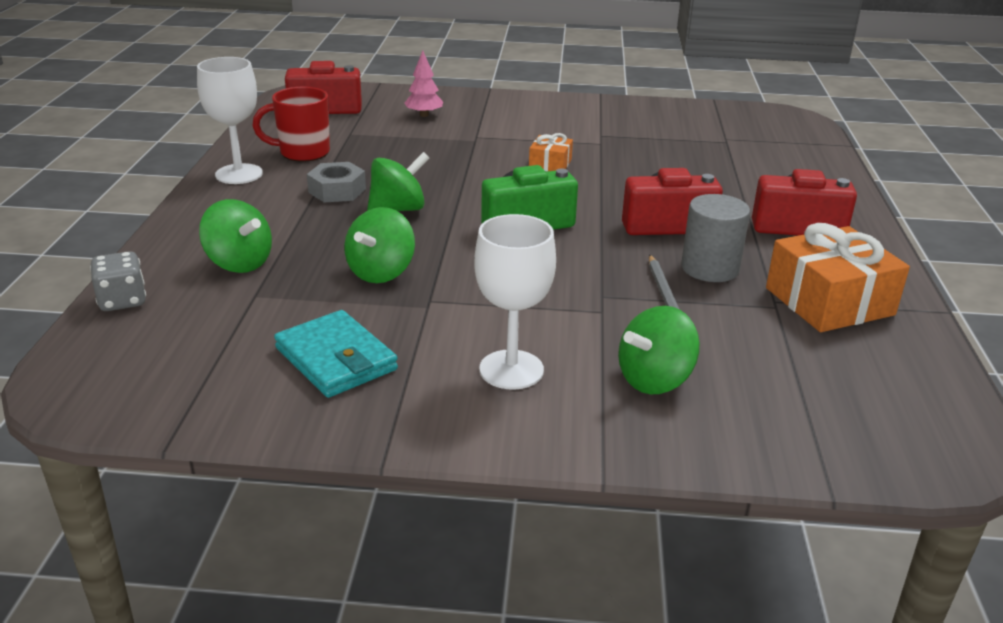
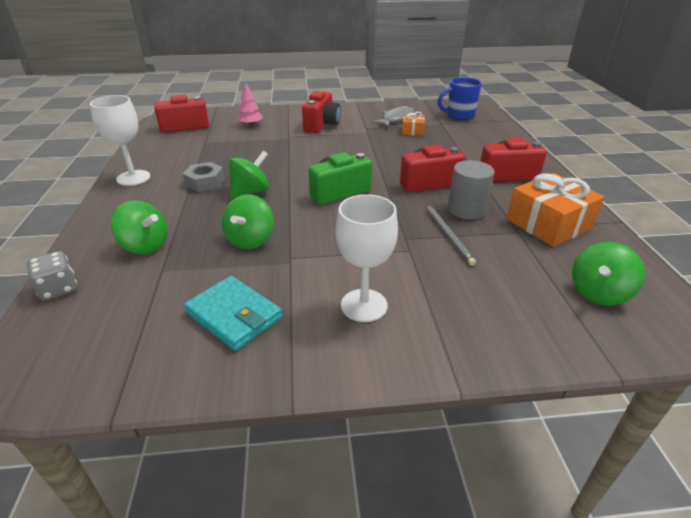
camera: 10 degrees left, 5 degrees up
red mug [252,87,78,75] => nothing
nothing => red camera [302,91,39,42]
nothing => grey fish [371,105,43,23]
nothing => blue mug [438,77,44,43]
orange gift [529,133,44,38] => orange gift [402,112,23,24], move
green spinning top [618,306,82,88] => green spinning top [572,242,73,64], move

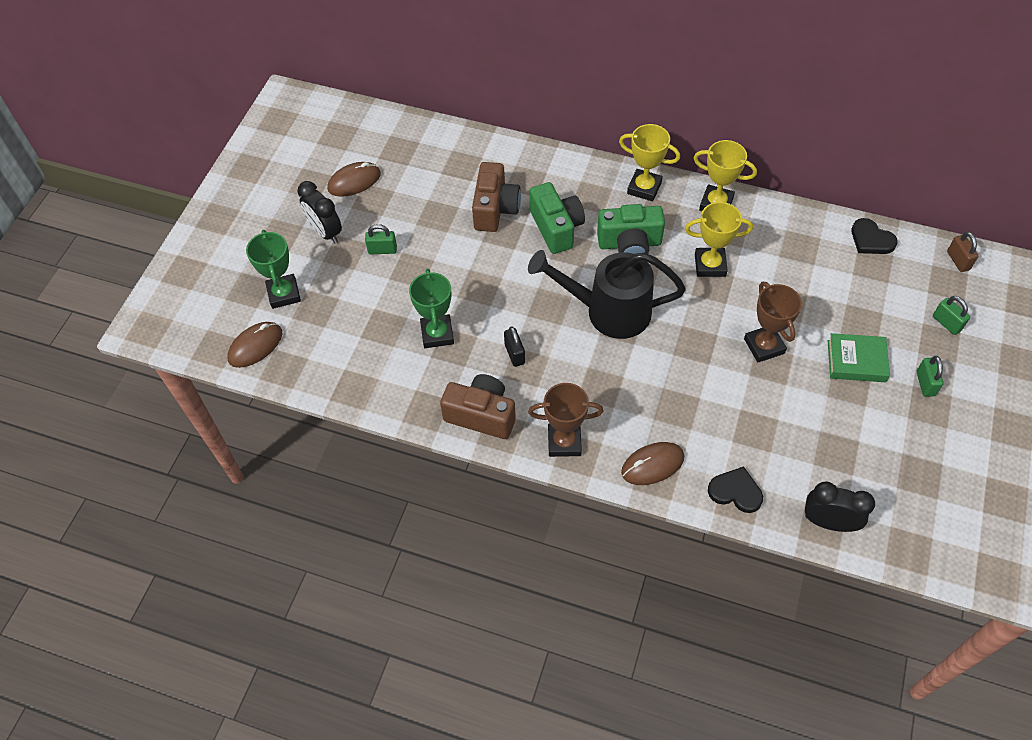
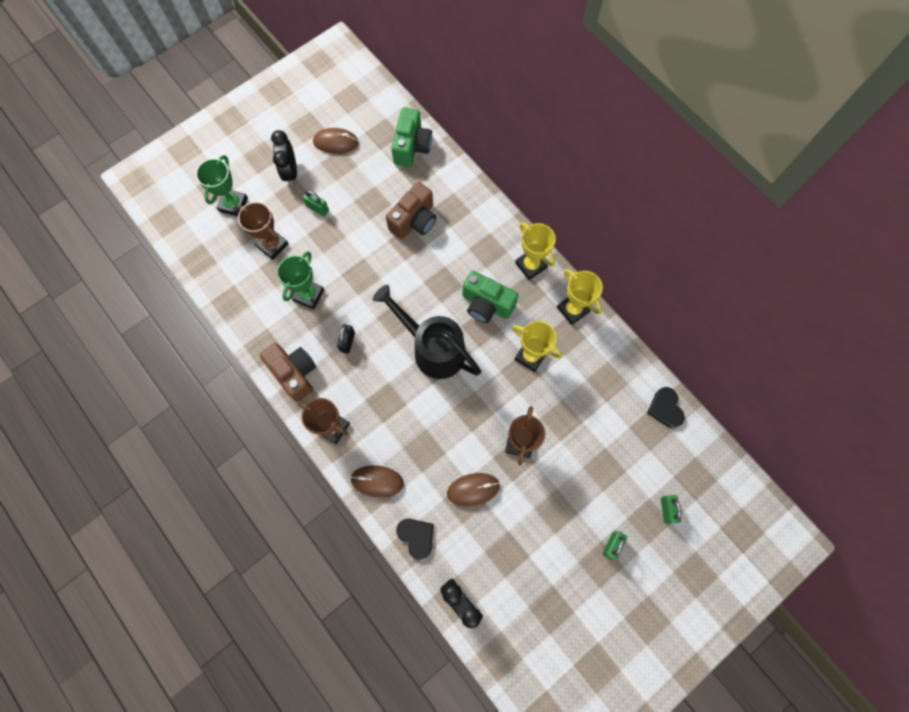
camera: 30 degrees right, 15 degrees up
green book [828,333,62,49] => nothing
brown padlock [947,232,31,40] => nothing
nothing => brown trophy [238,202,51,58]
brown mouse [227,322,55,46] => brown mouse [447,473,53,33], move
green camera [530,182,55,72] => green camera [391,108,41,59], move

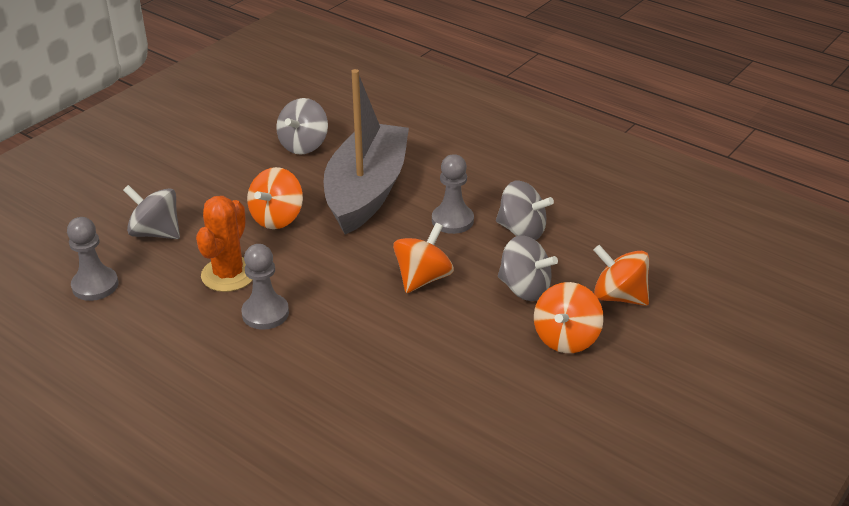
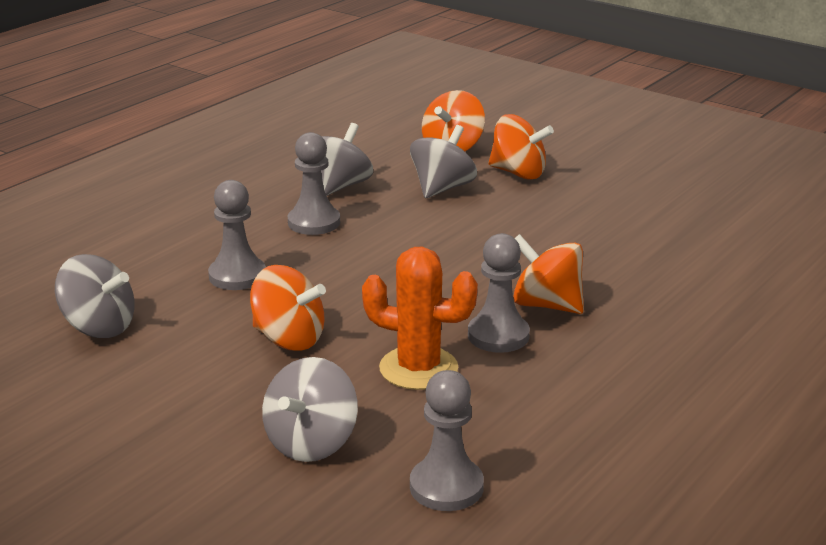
camera: 90 degrees left, 10 degrees down
orange spinning top [393,223,61,70] => orange spinning top [513,234,71,80], move
grey boat [324,69,85,166] => grey pawn [208,180,58,110]

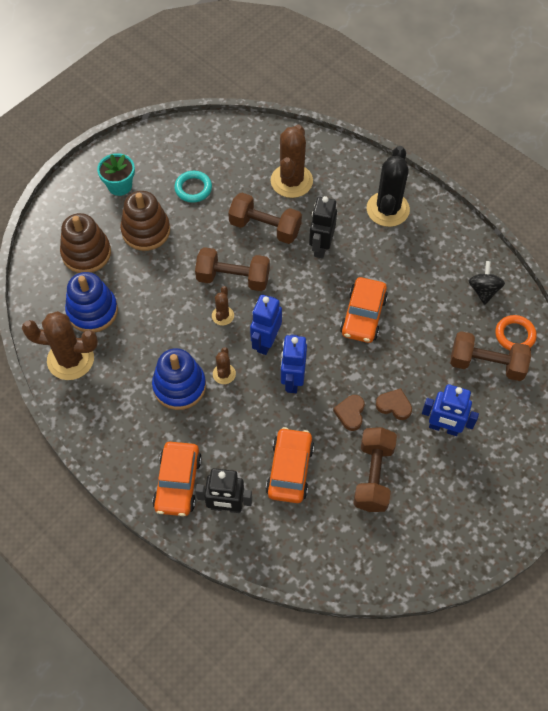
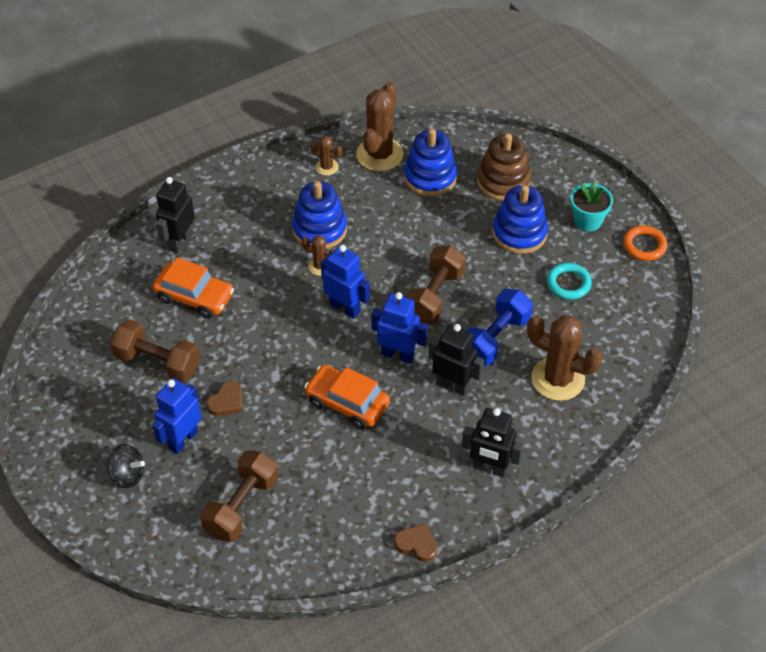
camera: 105 degrees right, 10 degrees down
orange car [153,442,49,74] => nothing
brown cactus [212,286,22,39] => brown cactus [310,136,32,40], move
blue robot [281,334,26,59] => blue robot [371,292,56,71], move
brown heart [333,395,32,36] => brown heart [394,524,43,38], move
black spinning top [469,261,36,44] => black spinning top [107,444,38,44], move
orange ring [495,315,42,36] => orange ring [623,225,44,36], move
black cactus [367,146,43,81] => black robot [462,408,61,69]
brown stacking toy [120,191,50,60] => blue stacking toy [492,185,56,69]
brown dumbbell [228,193,74,51] => blue dumbbell [466,289,67,77]

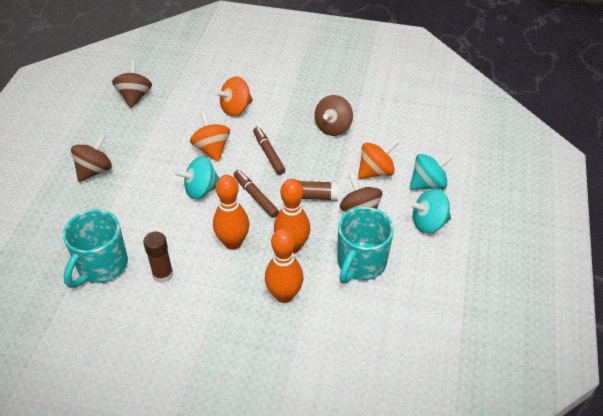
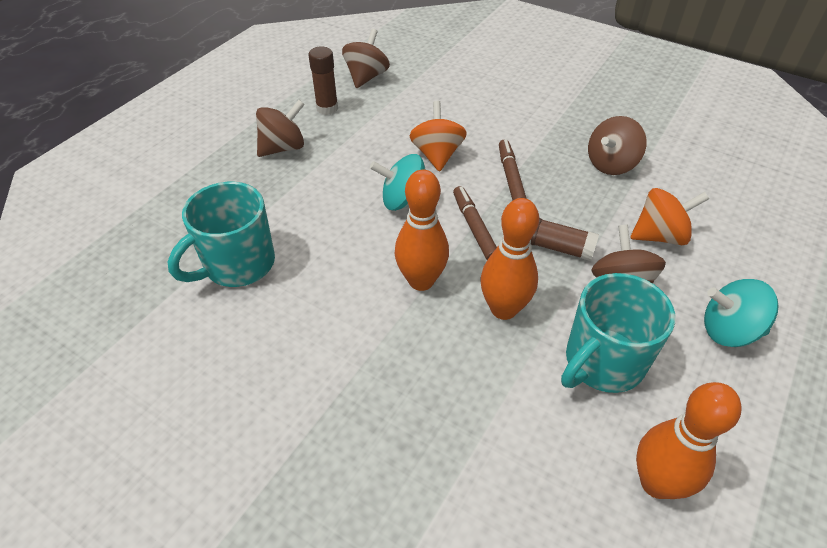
camera: 20 degrees right, 0 degrees up
orange spinning top [215,77,38,39] => nothing
turquoise spinning top [409,153,45,37] => nothing
brown glue stick [143,231,30,52] => brown glue stick [309,46,29,69], move
orange bowling pin [265,228,38,75] => orange bowling pin [636,382,105,117], move

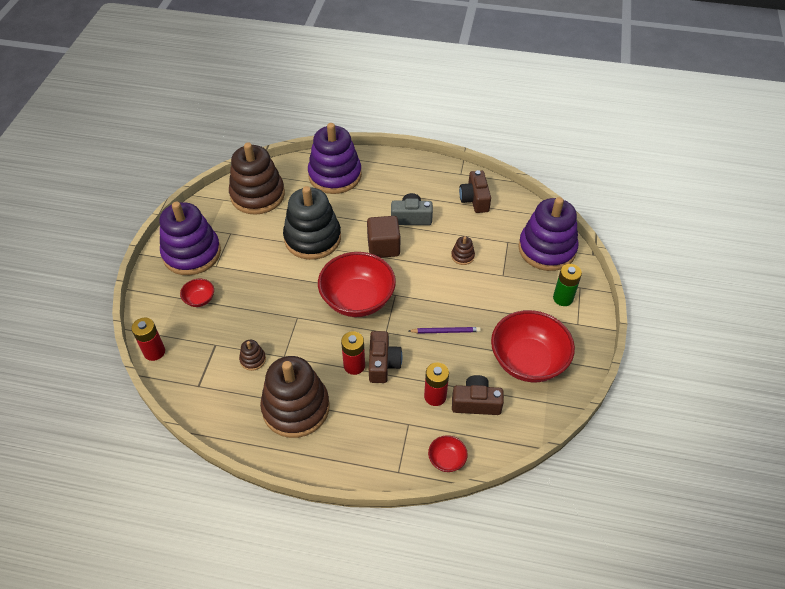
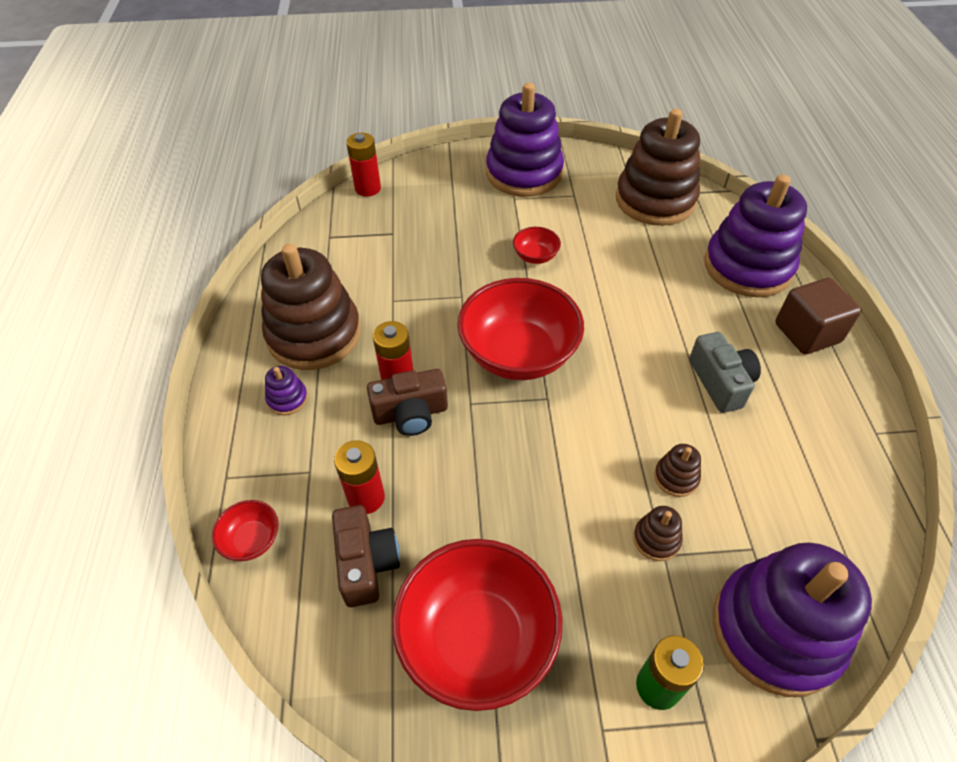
camera: 75 degrees right, 0 degrees up
black stacking toy [283,186,58,74] => nothing
purple pencil [409,327,72,7] => nothing
brown camera [459,170,32,43] => nothing
nothing => purple stacking toy [265,366,43,49]
red bowl [180,279,34,28] => red bowl [513,227,48,37], move
brown stacking toy [239,340,27,31] => brown stacking toy [633,506,50,55], move
brown cube [367,216,33,42] => brown cube [775,278,87,76], move

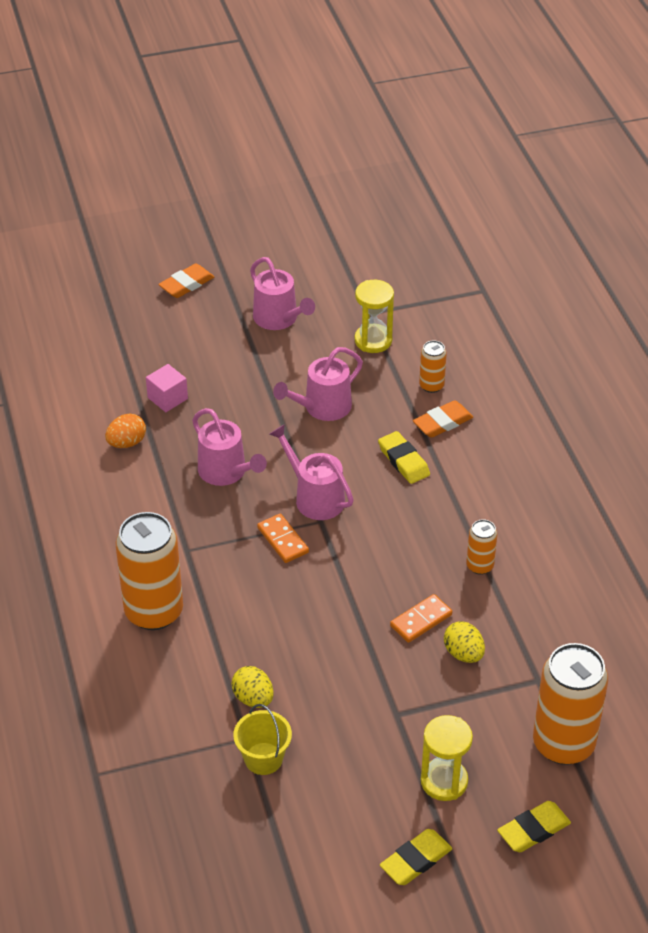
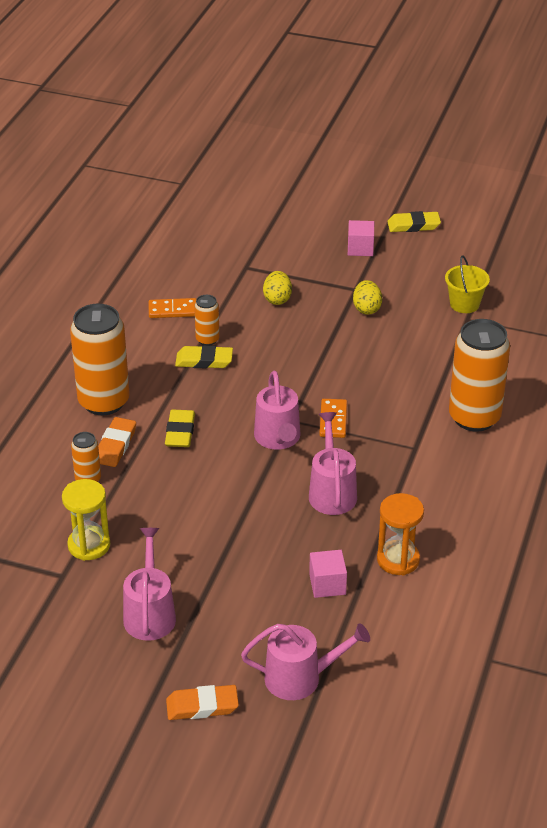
camera: 145 degrees left, 5 degrees down
yellow egg [231,666,43,42] => yellow egg [353,280,29,35], move
pink watering can [273,347,90,74] => pink watering can [241,623,129,77], move
orange domino [390,594,62,49] => orange domino [149,298,47,20], move
yellow eraser [497,801,74,51] => yellow eraser [175,345,58,23], move
orange can [533,643,75,122] => orange can [70,304,60,111], move
orange egg [105,414,41,34] => orange hourglass [377,493,47,82]
yellow hourglass [421,715,52,86] => pink cube [348,220,26,36]
orange eraser [413,400,60,38] => orange eraser [98,417,38,50], 75 degrees counterclockwise

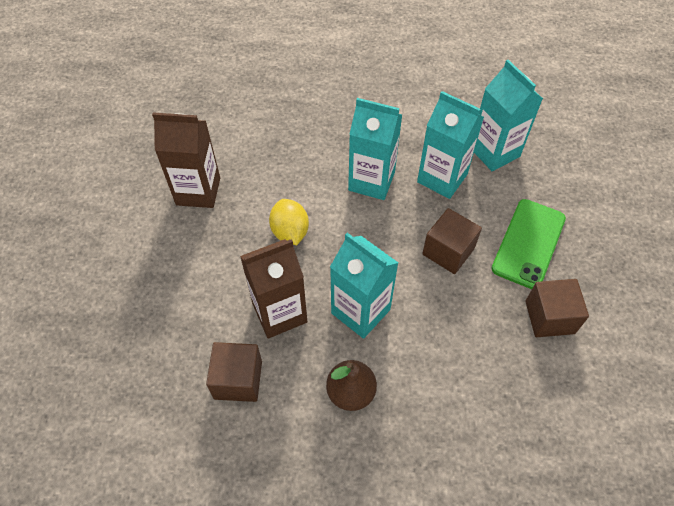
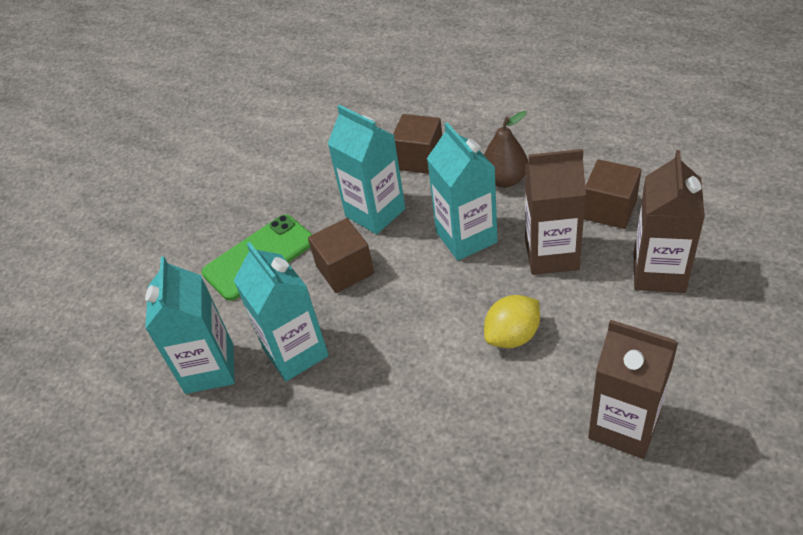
camera: 150 degrees left, 10 degrees down
nothing => brown carton [634,150,71,143]
turquoise carton [348,98,54,102] => turquoise carton [328,105,77,129], move
brown cube [525,279,64,58] => brown cube [393,114,49,60], move
yellow lemon [269,199,40,46] => yellow lemon [484,295,56,53], 45 degrees clockwise

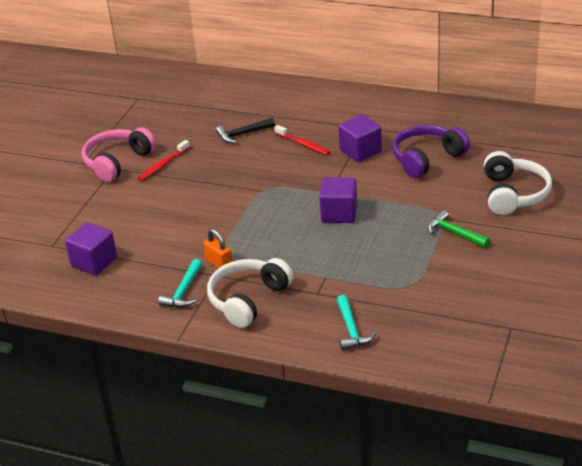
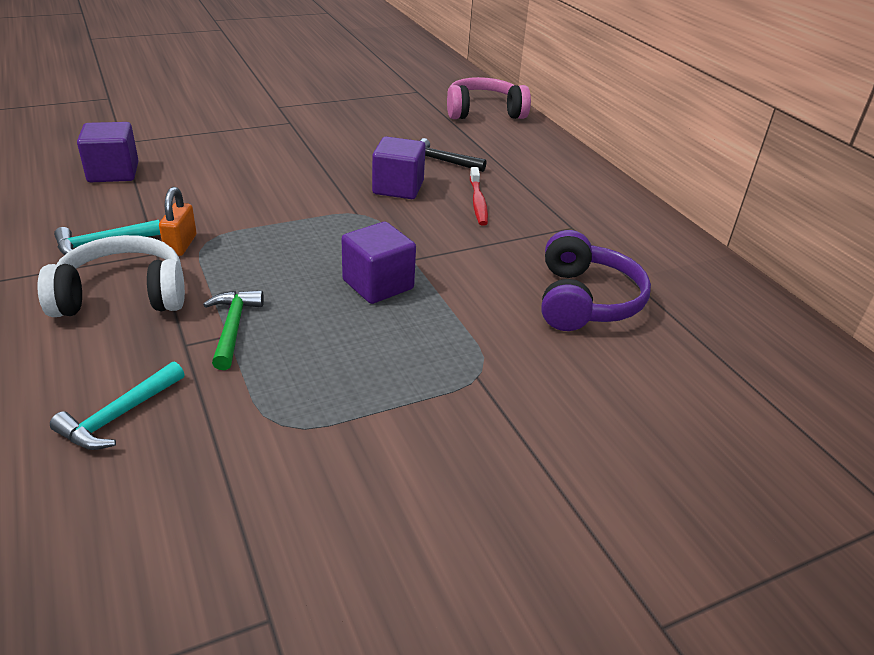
camera: 40 degrees right, 0 degrees up
red toothbrush [138,140,52,41] => nothing
white headphones [484,151,68,64] => nothing
pink headphones [82,127,74,55] => pink headphones [447,77,84,42], move
purple cube [338,114,44,48] => purple cube [372,136,54,63], move
green hammer [428,210,62,38] => green hammer [203,290,61,80], move
purple headphones [392,125,78,53] => purple headphones [541,230,110,101], 90 degrees clockwise

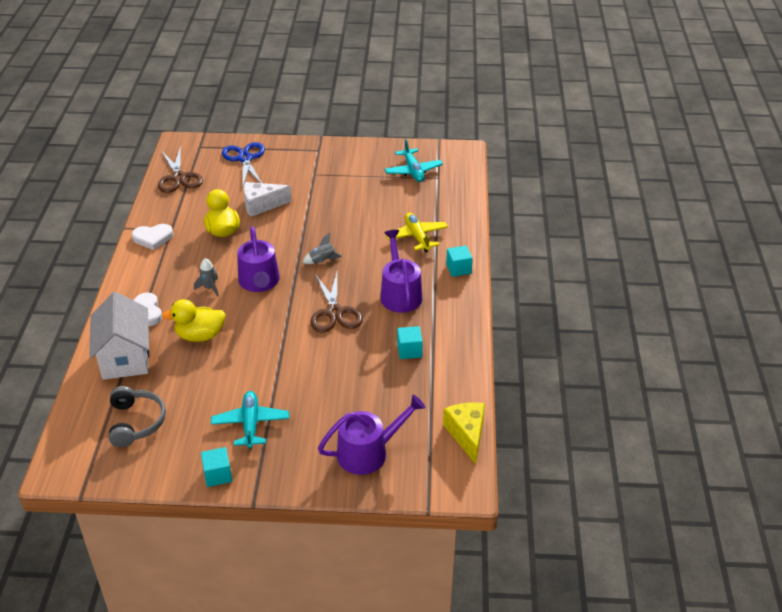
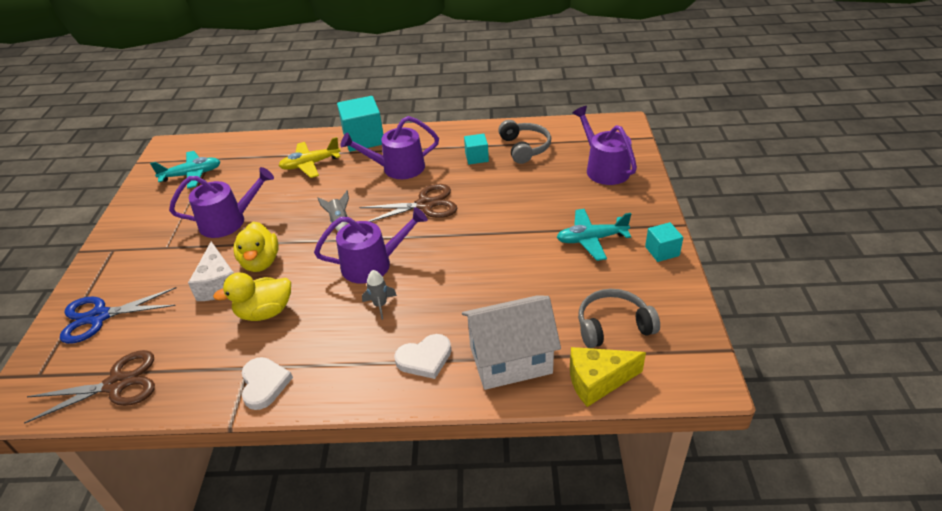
camera: 90 degrees left, 0 degrees up
nothing => purple watering can [169,167,105,71]
nothing => grey headphones [498,120,53,44]
yellow duck [162,299,64,43] => yellow duck [233,222,46,50], move
yellow cheese [443,402,42,62] => yellow cheese [570,347,76,60], move
turquoise cube [446,246,27,31] => turquoise cube [337,96,47,56], x1.84

